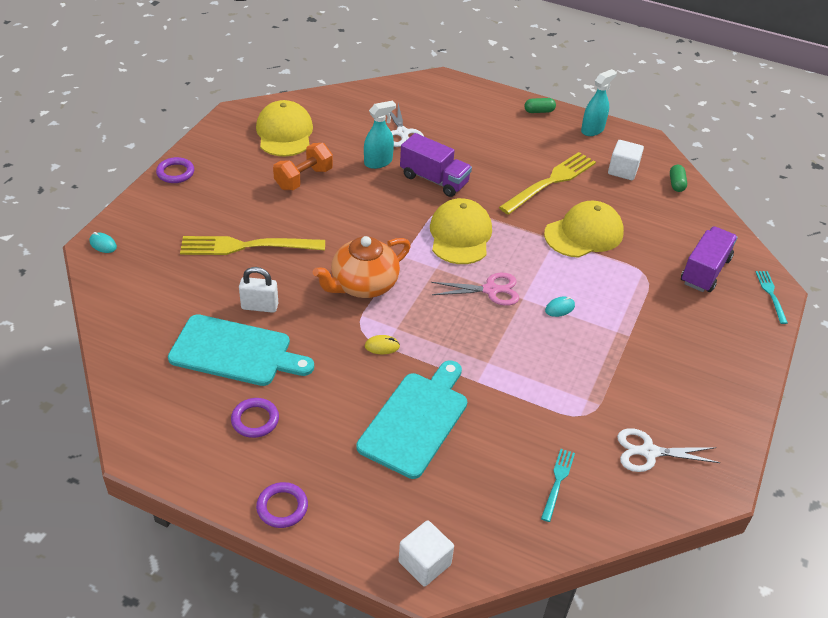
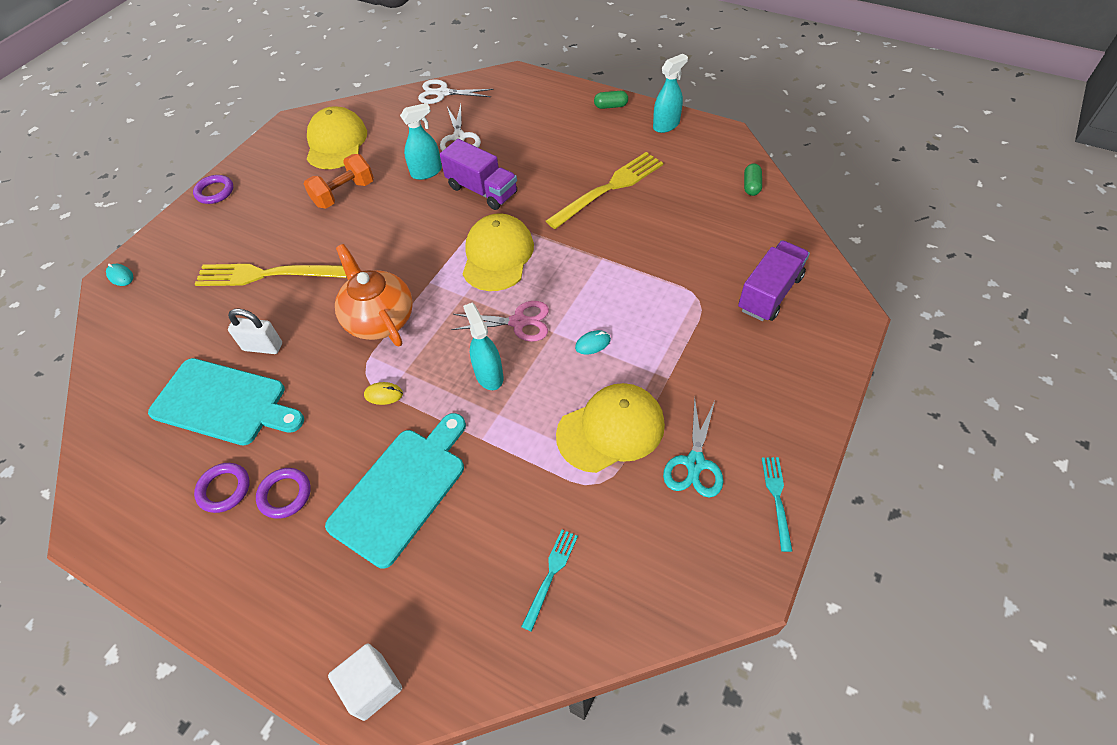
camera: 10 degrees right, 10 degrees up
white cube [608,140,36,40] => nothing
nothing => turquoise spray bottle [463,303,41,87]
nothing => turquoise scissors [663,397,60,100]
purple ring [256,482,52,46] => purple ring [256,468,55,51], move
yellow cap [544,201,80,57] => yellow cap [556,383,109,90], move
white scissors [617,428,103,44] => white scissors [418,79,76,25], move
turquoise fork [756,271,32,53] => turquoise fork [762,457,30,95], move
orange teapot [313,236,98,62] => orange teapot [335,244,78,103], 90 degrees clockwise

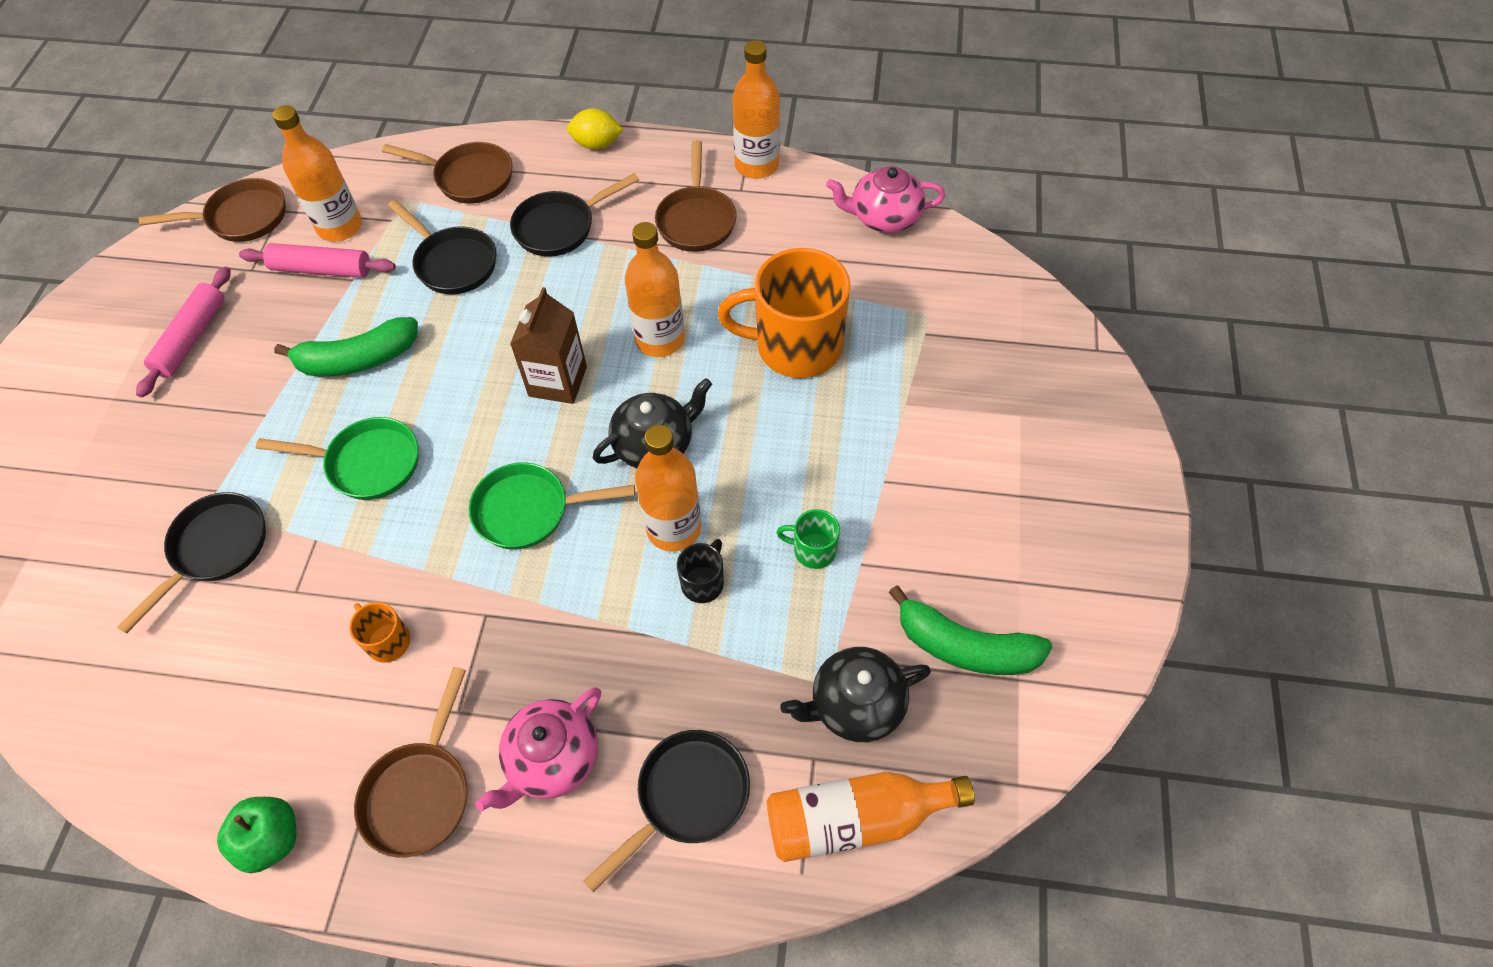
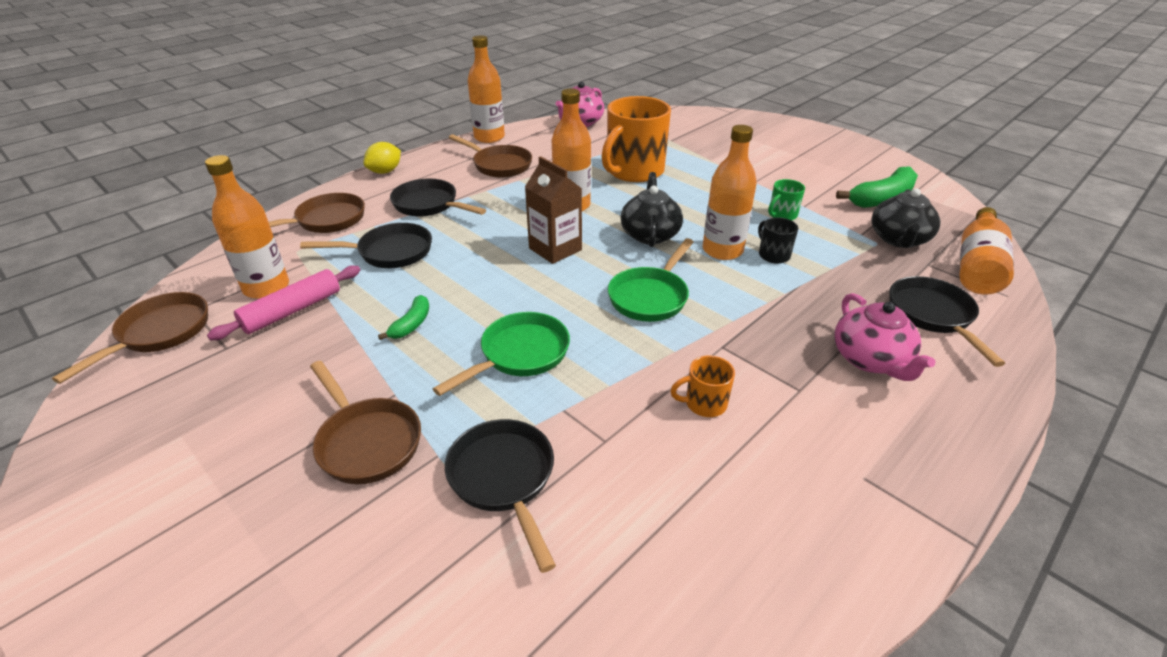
camera: 55 degrees left, 20 degrees down
pink rolling pin [136,266,95,132] => nothing
green apple [217,797,79,76] => nothing
brown pan [354,667,114,191] => brown pan [310,361,111,123], move
black pan [510,173,129,84] => black pan [390,179,96,38], 120 degrees clockwise
green banana [274,317,144,59] => green banana [378,295,51,45], x0.54

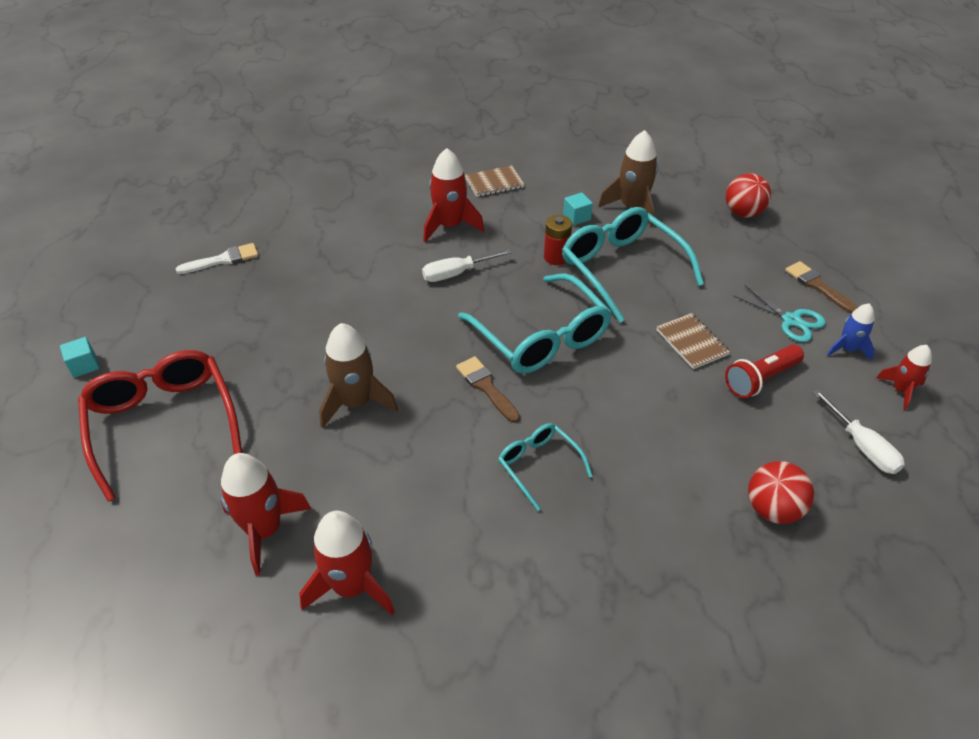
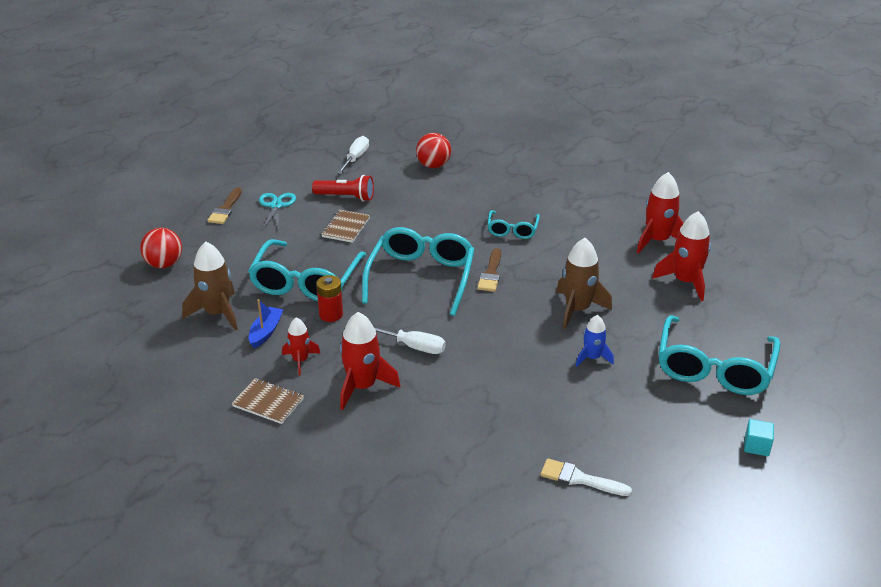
camera: 135 degrees left, 10 degrees down
blue rocket [827,303,48,58] => blue rocket [576,315,38,52], move
red rocket [876,345,56,65] => red rocket [282,318,39,57], move
turquoise cube [563,193,30,32] => blue boat [249,299,35,49]
red glasses [78,350,164,152] => turquoise glasses [658,315,123,80]

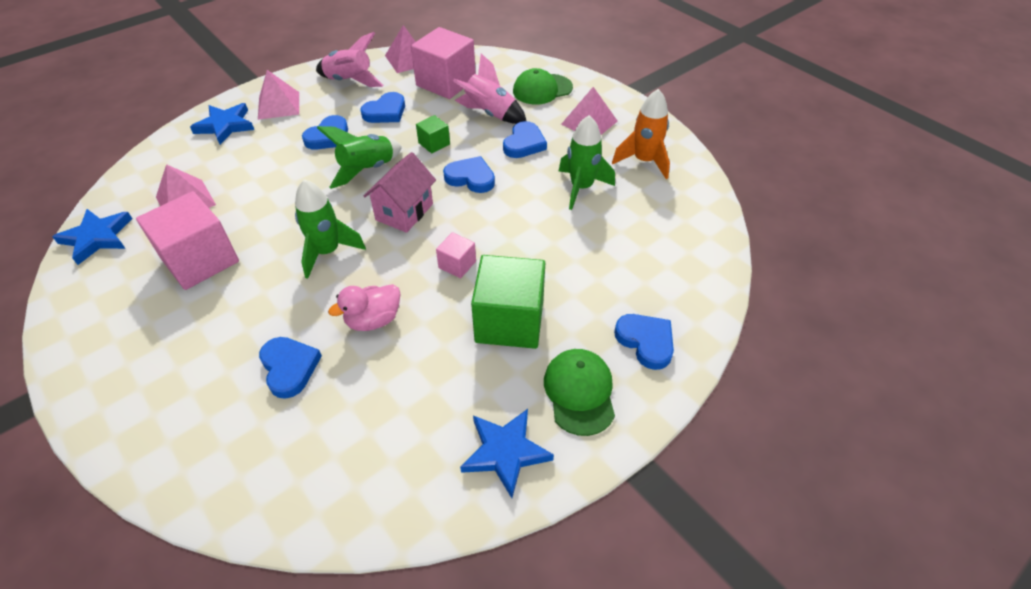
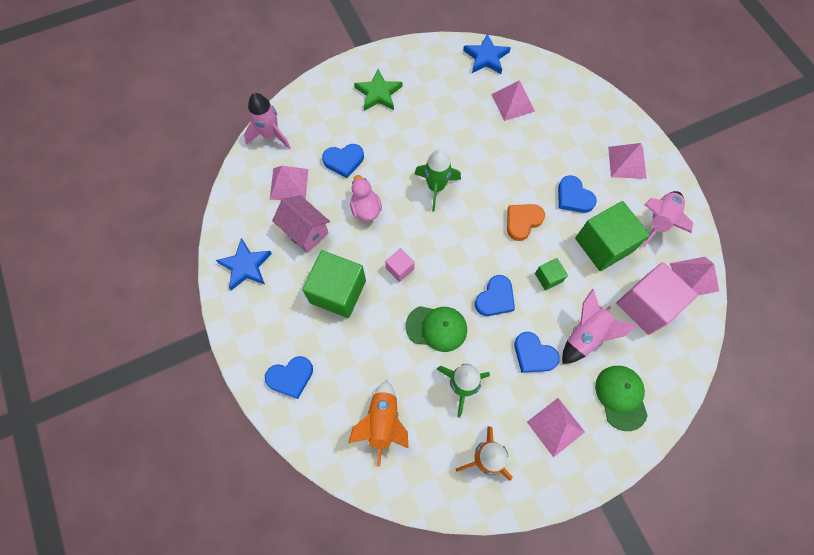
camera: 105 degrees right, 20 degrees up
pink cube [136,191,103,99] => nothing
blue star [190,103,64,42] => nothing
nothing => pink rocket [244,93,47,57]
nothing => pink pyramid [270,166,38,34]
nothing => orange rocket [348,380,60,87]
nothing => green star [354,69,48,42]
pink house [364,152,72,81] => pink house [272,195,58,58], move
green cap [544,349,71,87] => green cap [405,306,62,46], move
green rocket [317,126,85,63] => orange heart [507,204,38,37]
blue heart [360,92,45,31] => green cube [575,201,75,70]

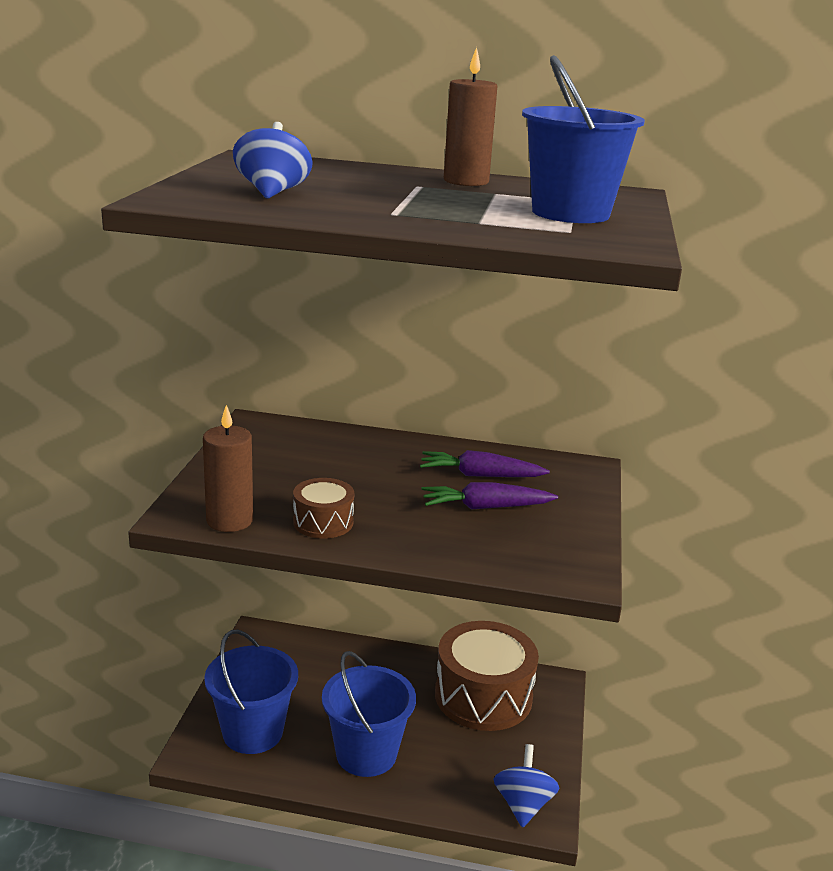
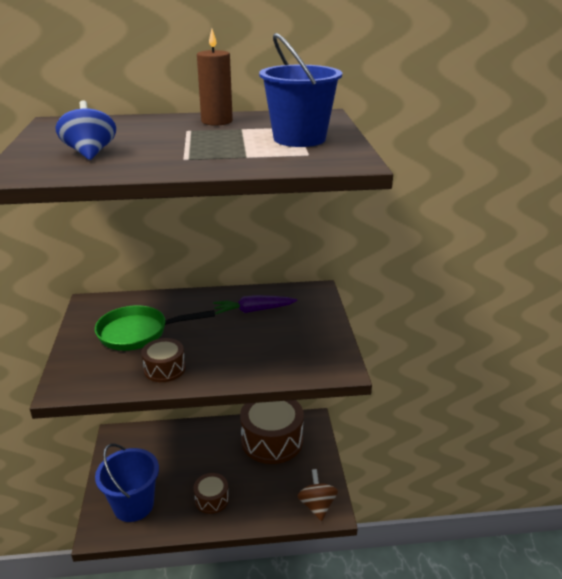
camera: 15 degrees left, 5 degrees up
brown candle [203,405,50,127] => nothing
purple carrot [422,482,136,27] => nothing
nothing => green pan [95,305,120,46]
blue bucket [322,651,94,126] => brown drum [194,473,35,41]
blue spinning top [494,744,65,84] => brown spinning top [297,469,41,52]

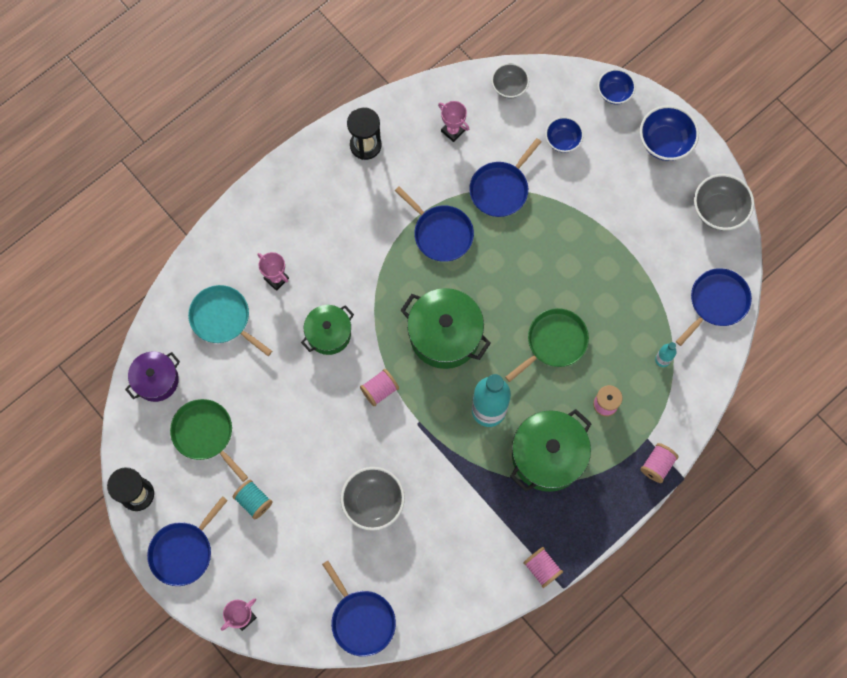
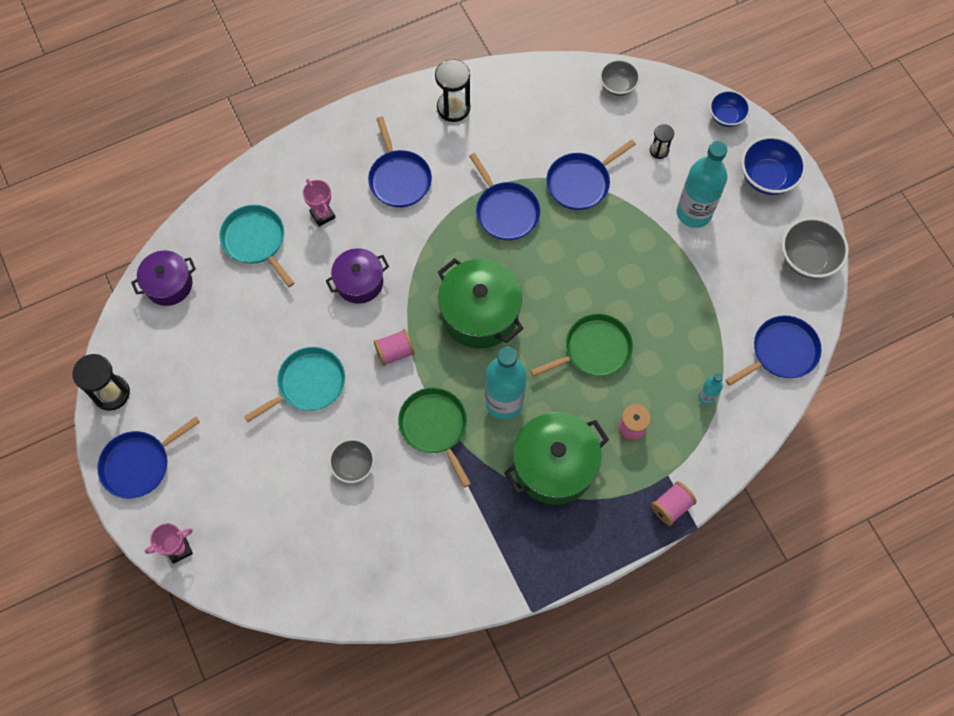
camera: 15 degrees right, 5 degrees down
turquoise spool [233,480,40,40] => nothing
pink trophy [438,101,31,41] => nothing
pink spool [523,547,40,41] => nothing
nothing => turquoise pan [244,347,101,75]
nothing => turquoise bottle [677,141,50,87]
green pan [170,399,78,83] => green pan [398,388,73,99], move
blue pan [322,561,74,96] => blue pan [368,117,64,91], move
blue bowl [545,117,39,36] => black hourglass [650,124,24,35]
green pot [301,305,53,50] => purple pot [326,248,63,56]
grey bowl [341,467,64,64] => grey bowl [329,439,46,44], x0.65

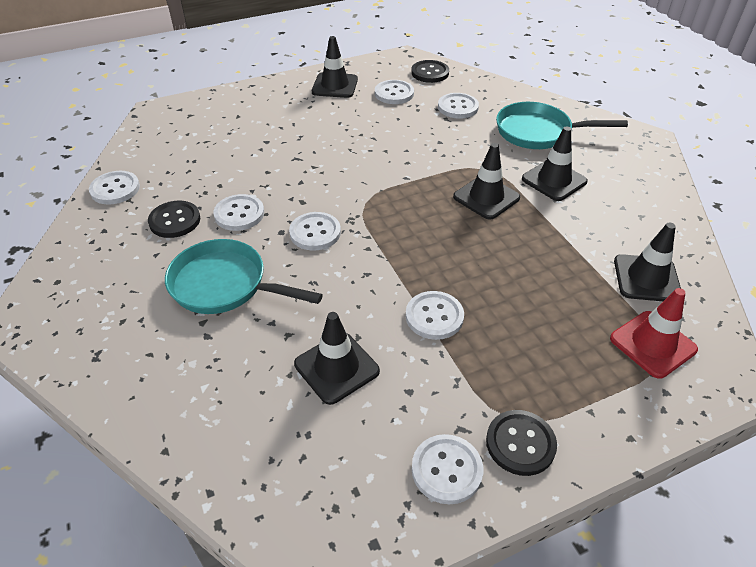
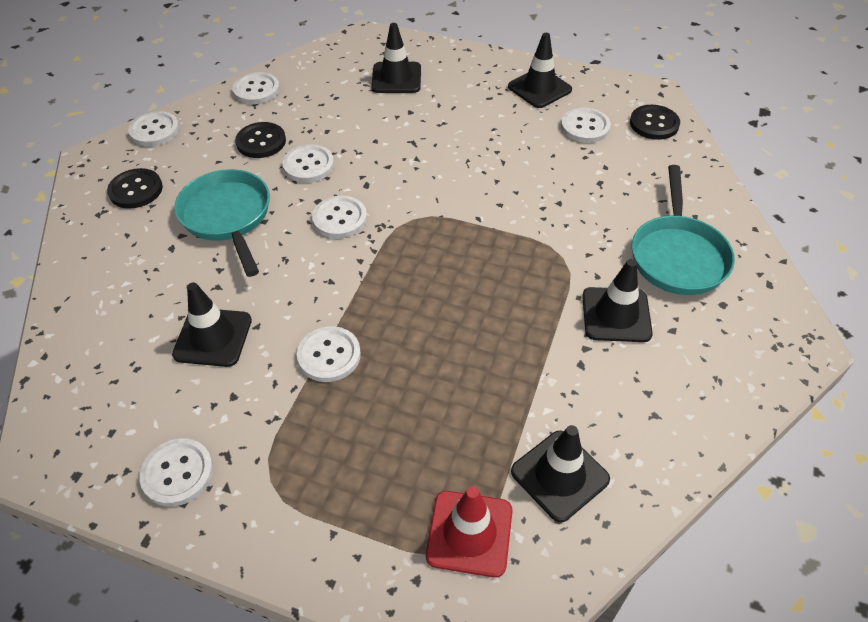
camera: 45 degrees right, 5 degrees up
white button [438,93,41,26] => white button [128,111,51,35], move
black traffic cone [453,143,67,77] => black traffic cone [371,23,50,70], move
black button [486,410,71,66] => black button [107,168,56,41], move
turquoise pan [496,102,132,47] => turquoise pan [632,165,103,130], 135 degrees counterclockwise

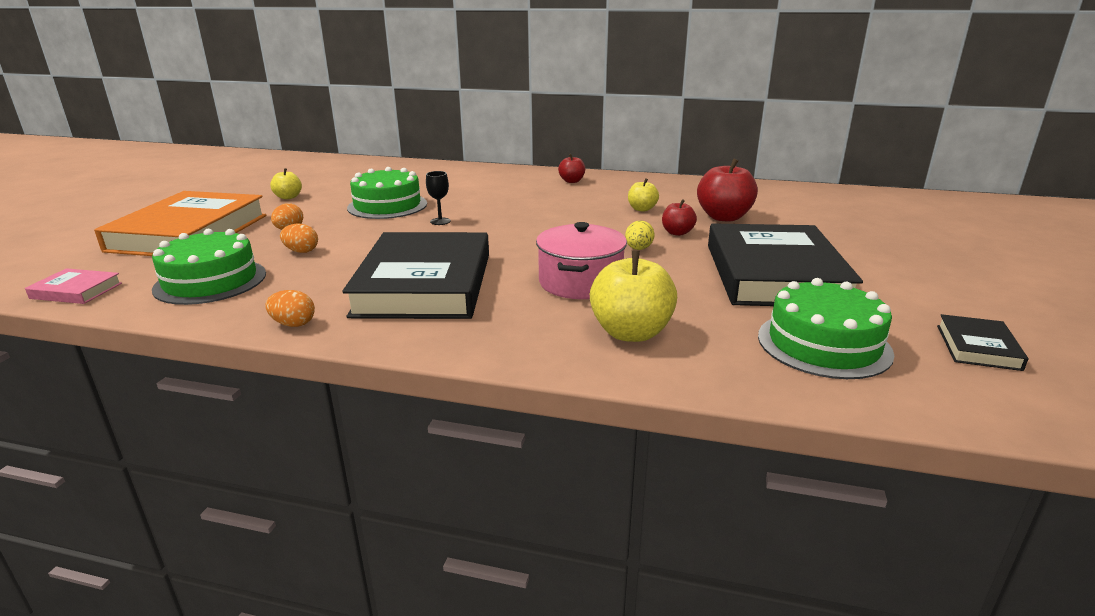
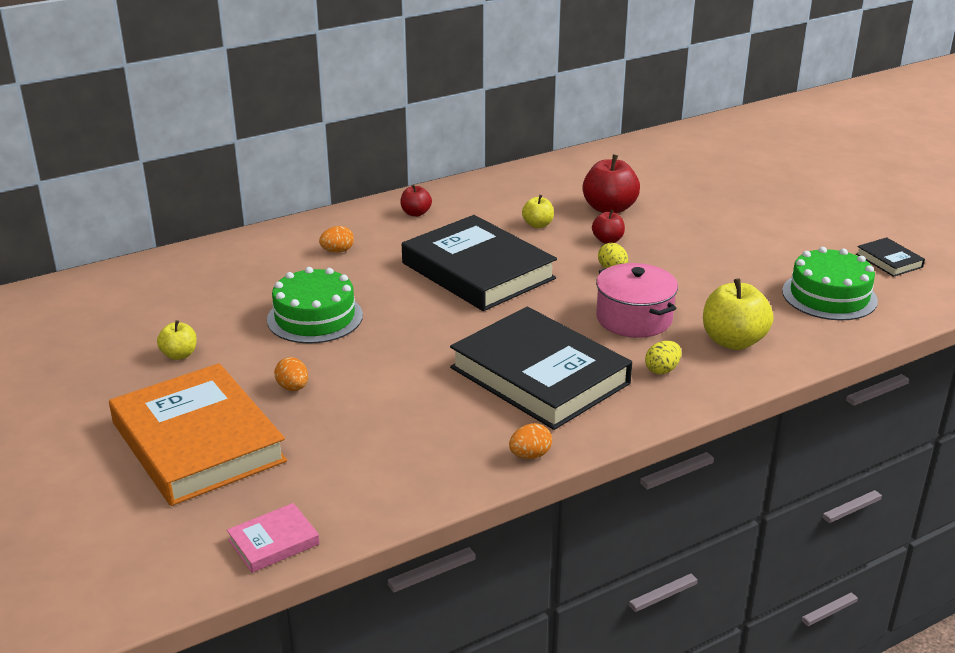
camera: 45 degrees left, 5 degrees up
green cake [152,229,114,76] => nothing
black goblet [426,171,25,54] => nothing
nothing => yellow egg [645,341,36,33]
orange egg [280,224,38,29] => orange egg [319,226,35,27], move
black book [708,223,155,83] => black book [402,215,155,96], move

